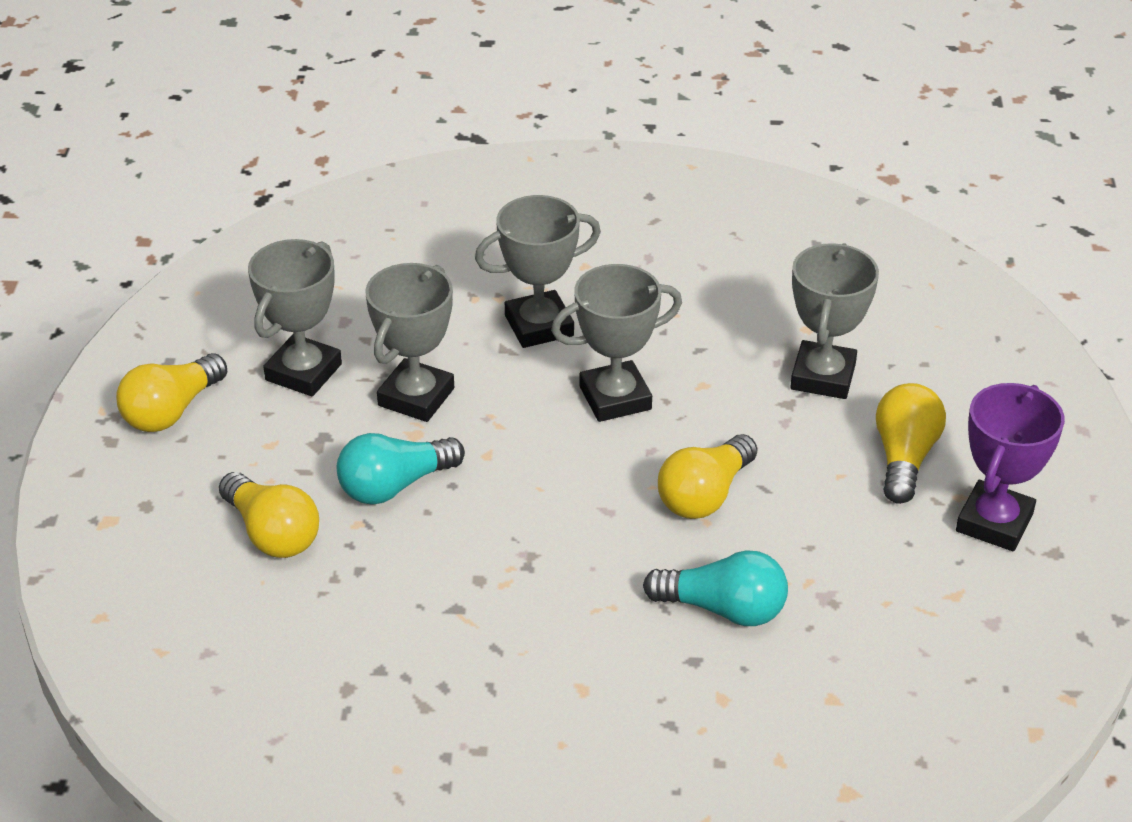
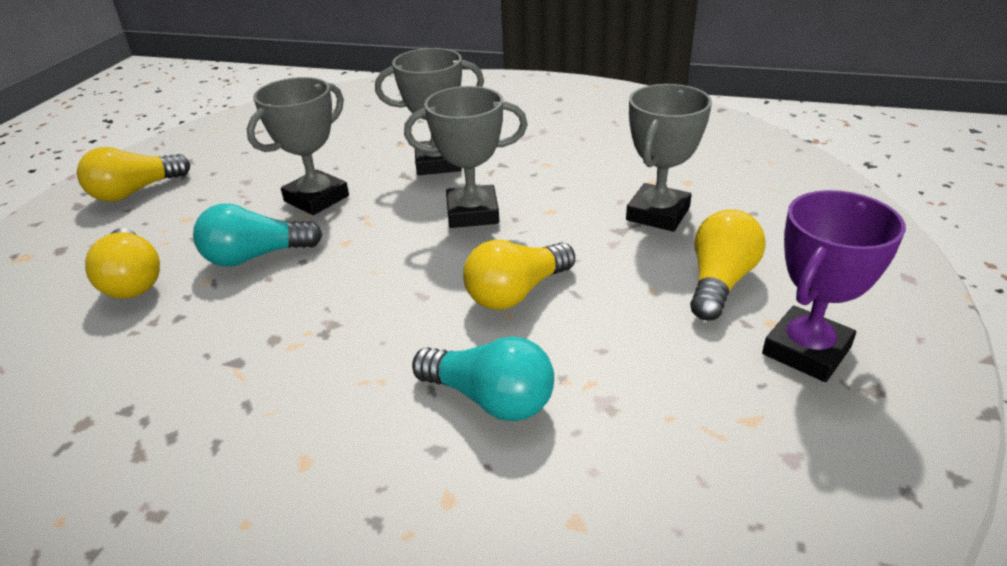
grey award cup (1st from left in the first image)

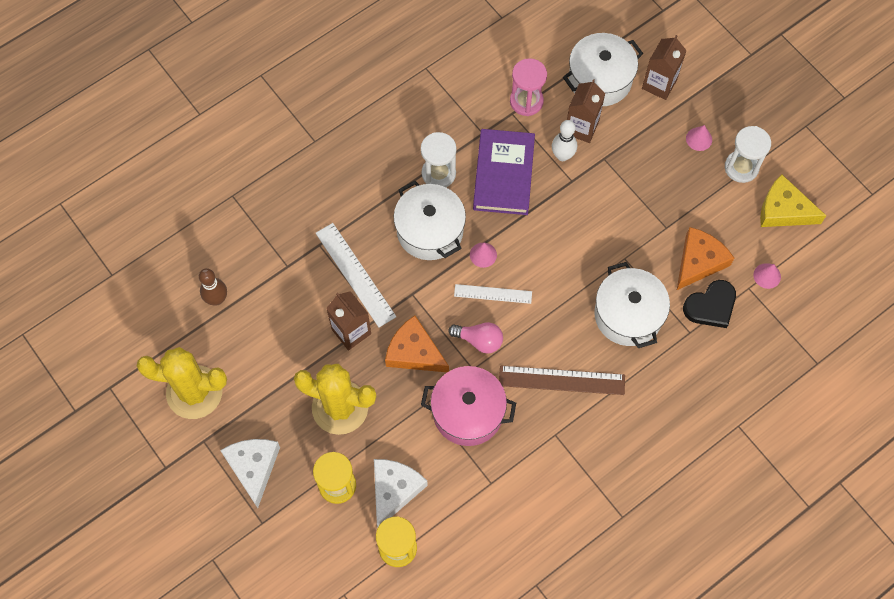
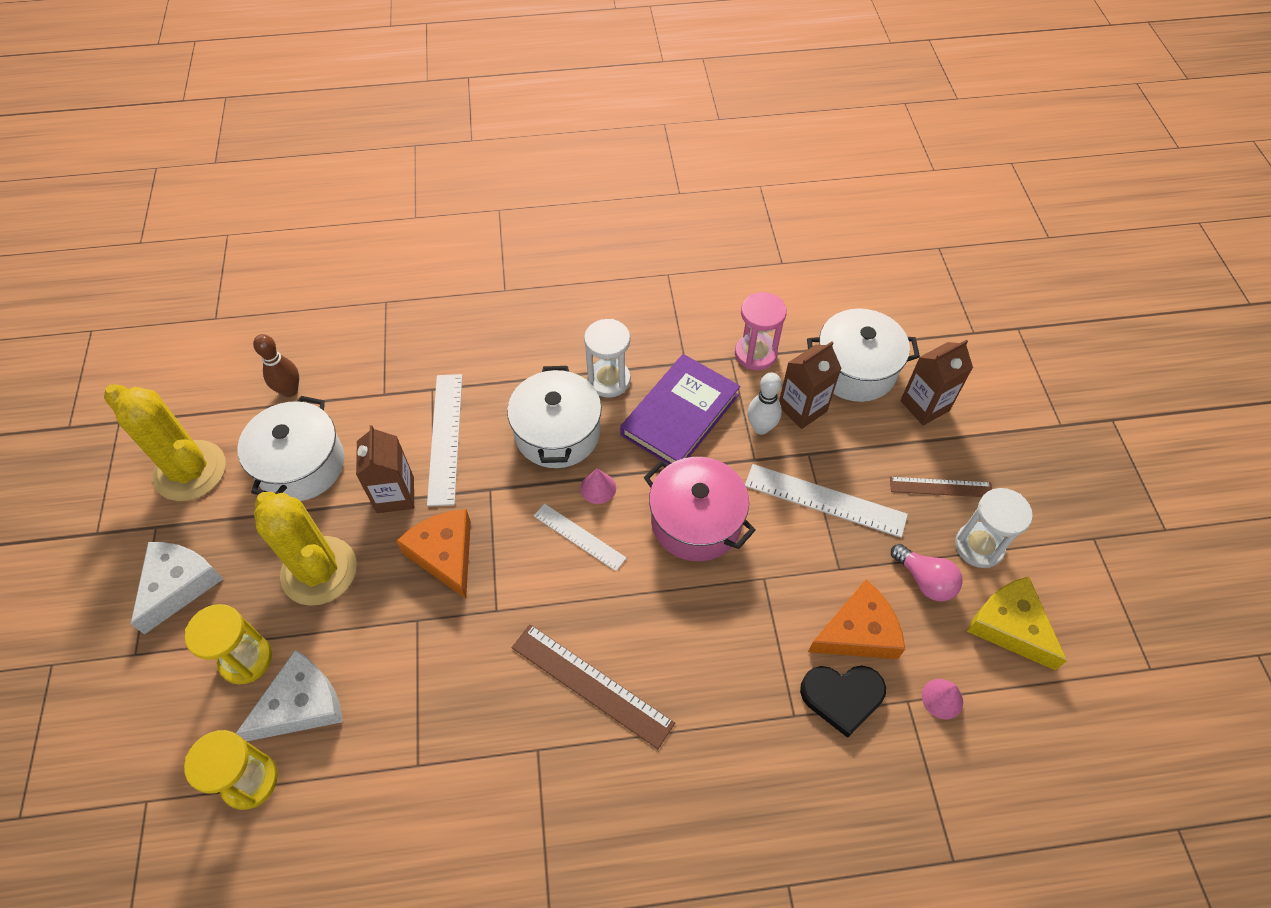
white measuring stick (3rd from left)
rose-pink stockpot
rose-pink lightbulb
white stockpot (1st from left)
dark brown measuring stick (2nd from left)

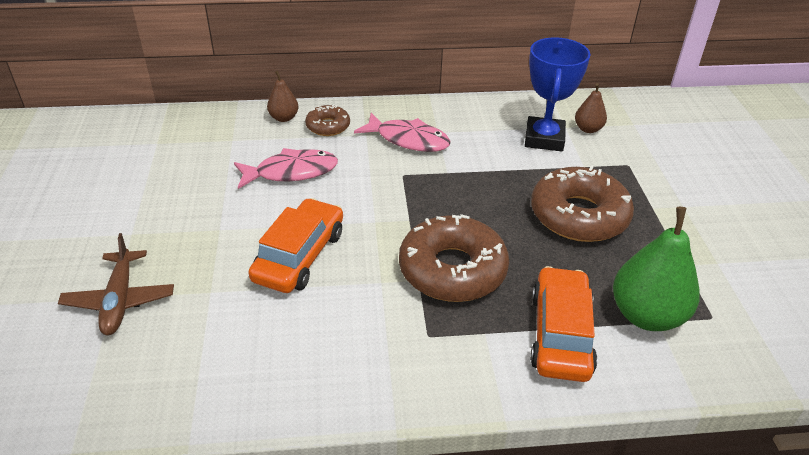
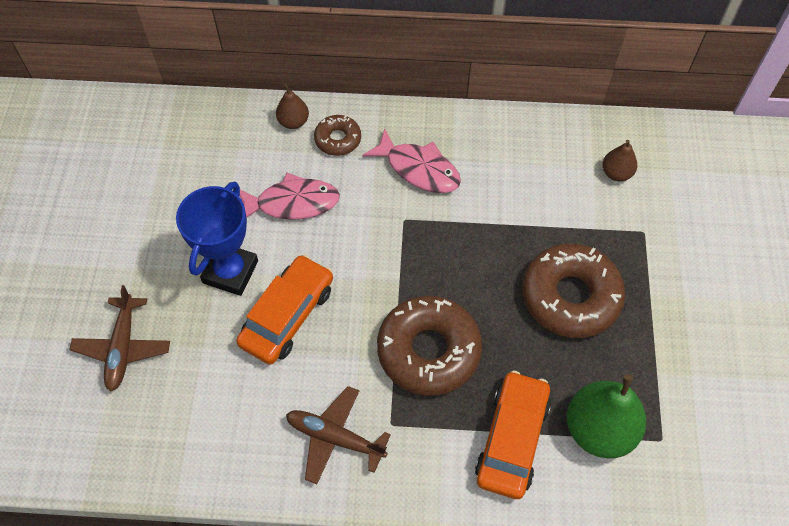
dark brown toy plane (2nd from left)
cobalt award cup

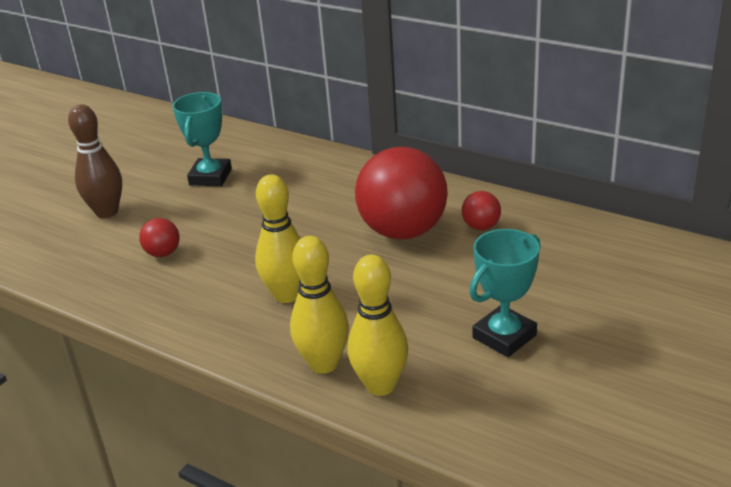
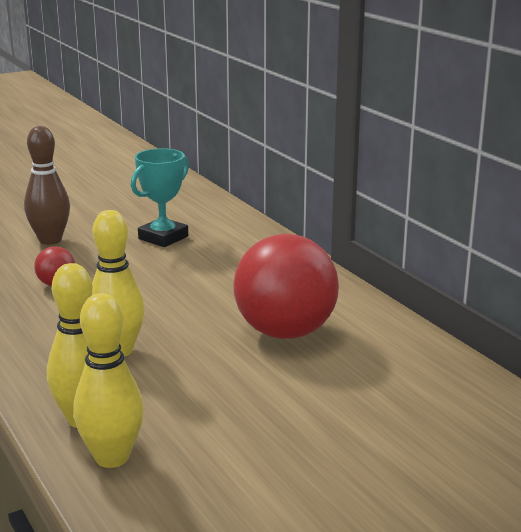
red play ball (3rd from left in the first image)
aqua award cup (2nd from left in the first image)

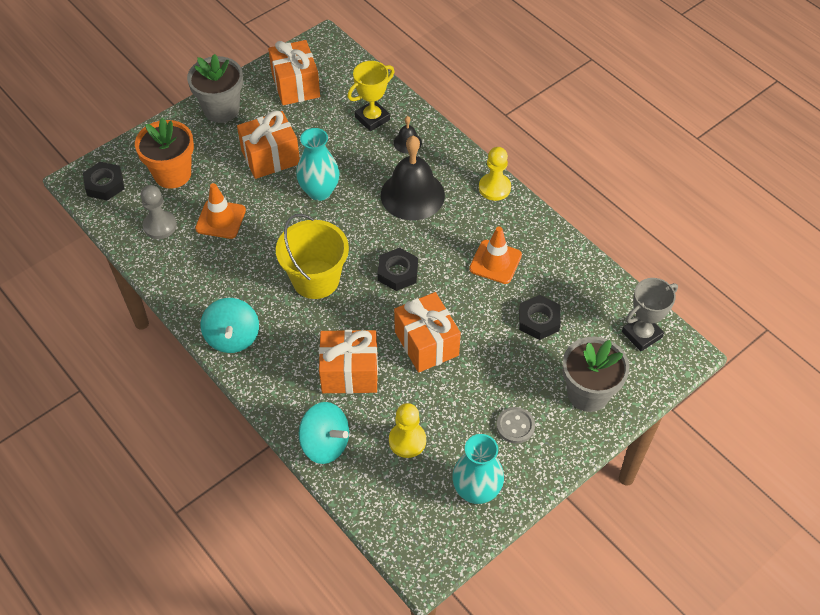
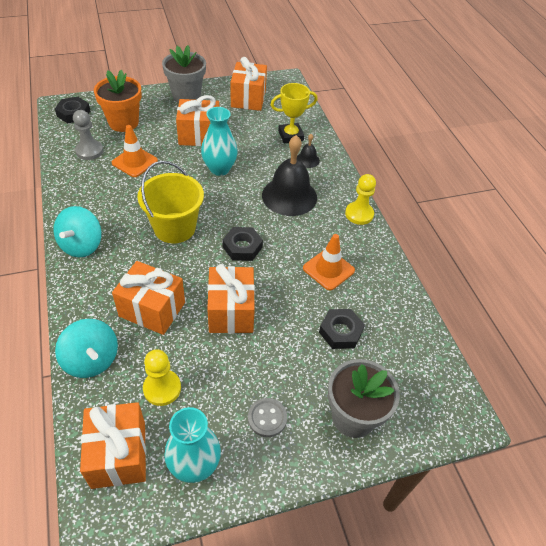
grey award cup
bright orange present (1st from left)

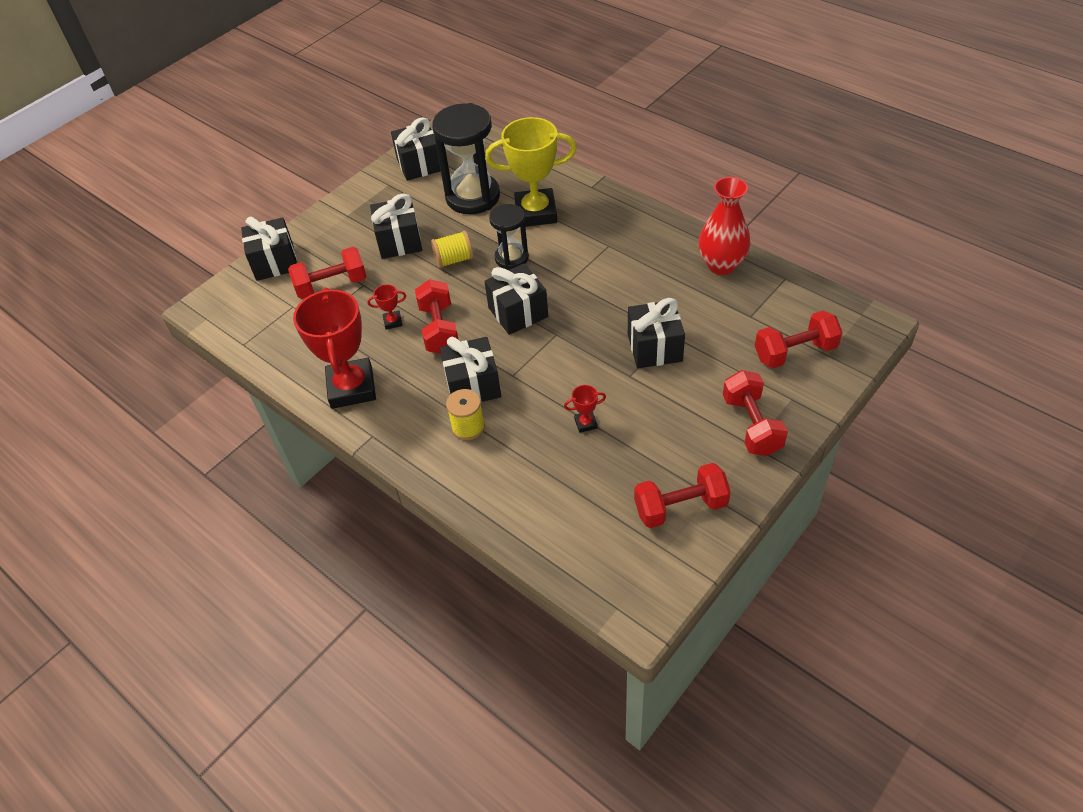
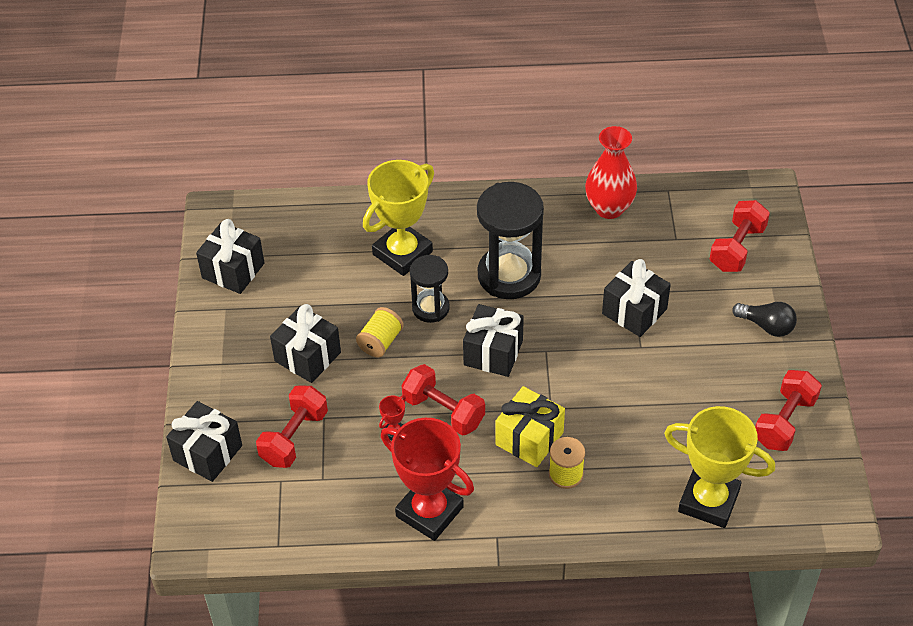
red award cup (3rd from left in the first image)
golden award cup (2nd from left)
black sandglass (2nd from left)
black lightbulb
golden present

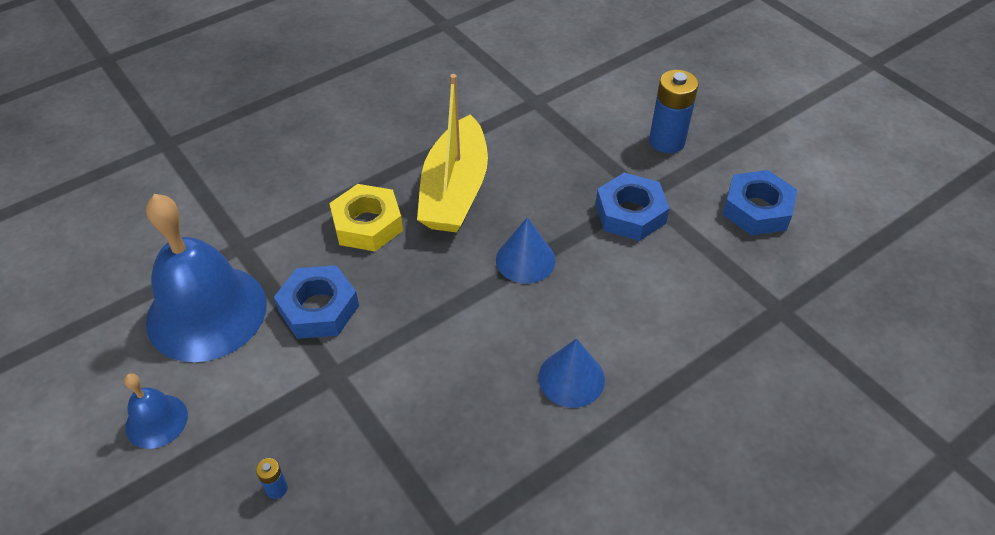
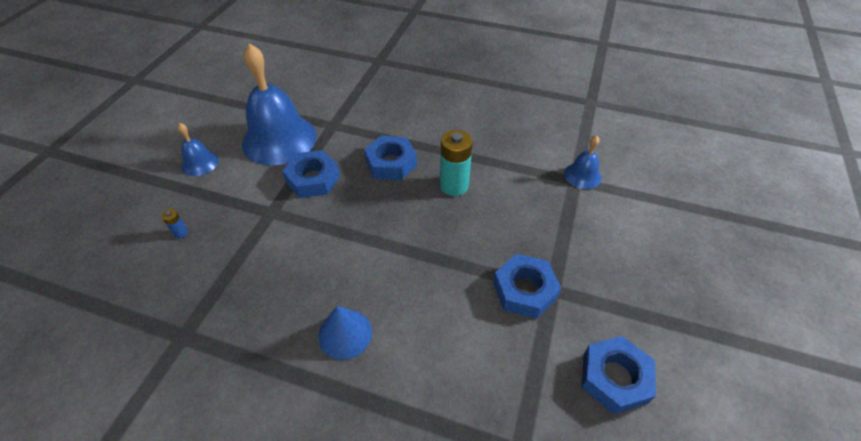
cobalt cone shape (1st from left in the first image)
cobalt power cell (2nd from left in the first image)
cobalt bell (3rd from left)
aqua power cell
cobalt hex nut (2nd from left)

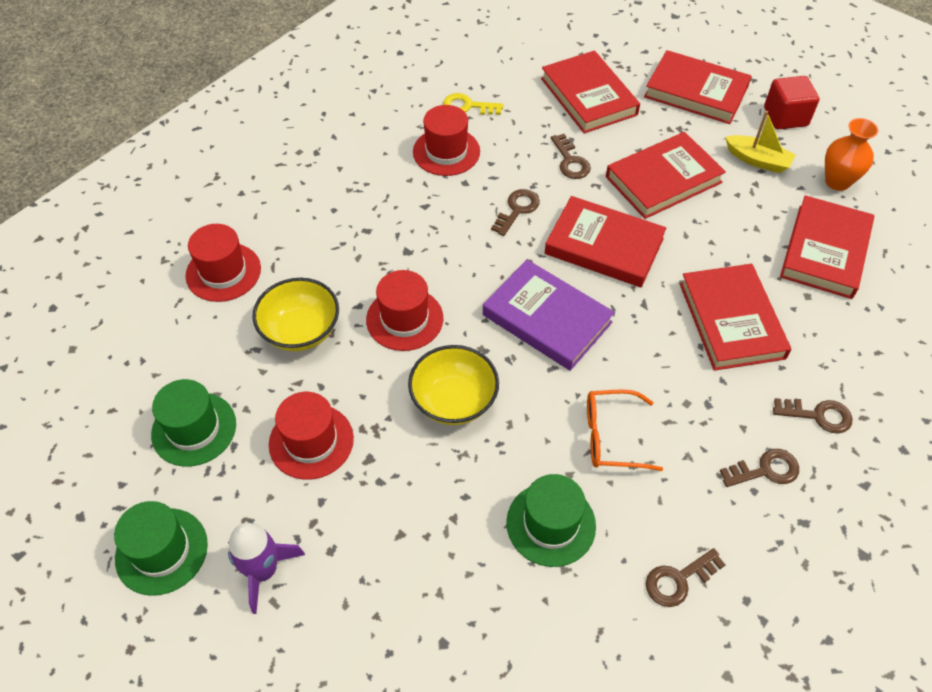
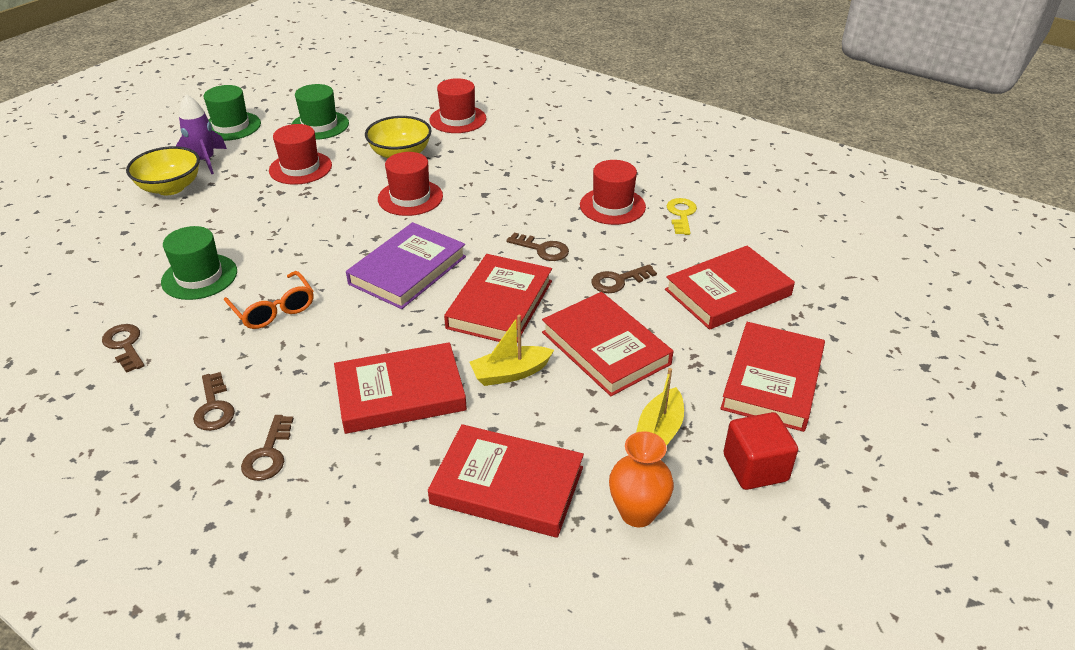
golden boat (1st from left)
golden deep dish (1st from left)
bright orange glasses

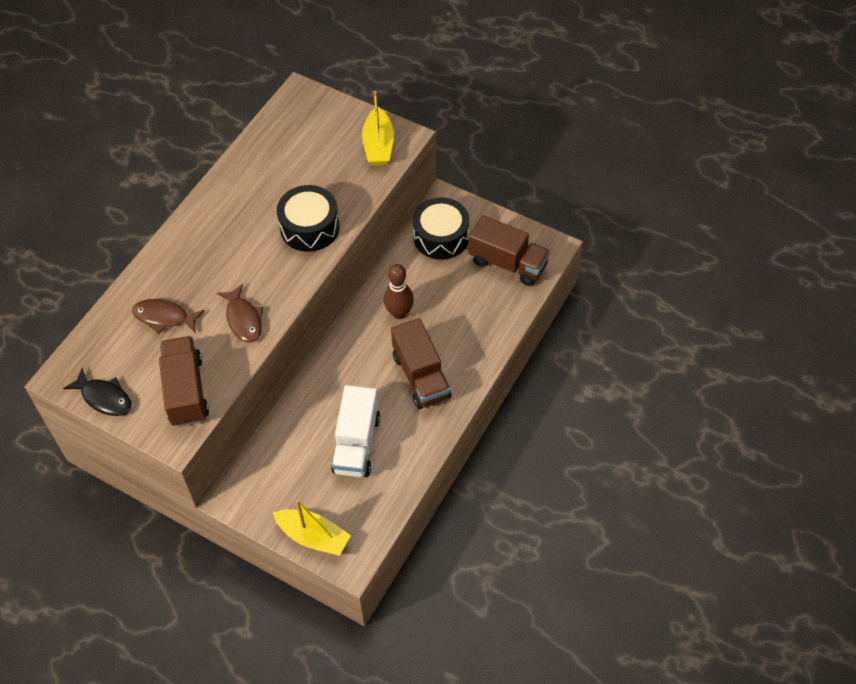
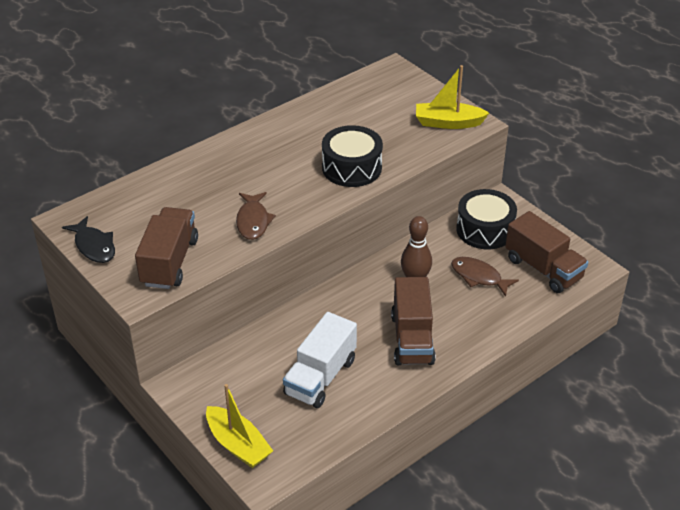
dark brown fish (2nd from left)
golden boat (2nd from left)

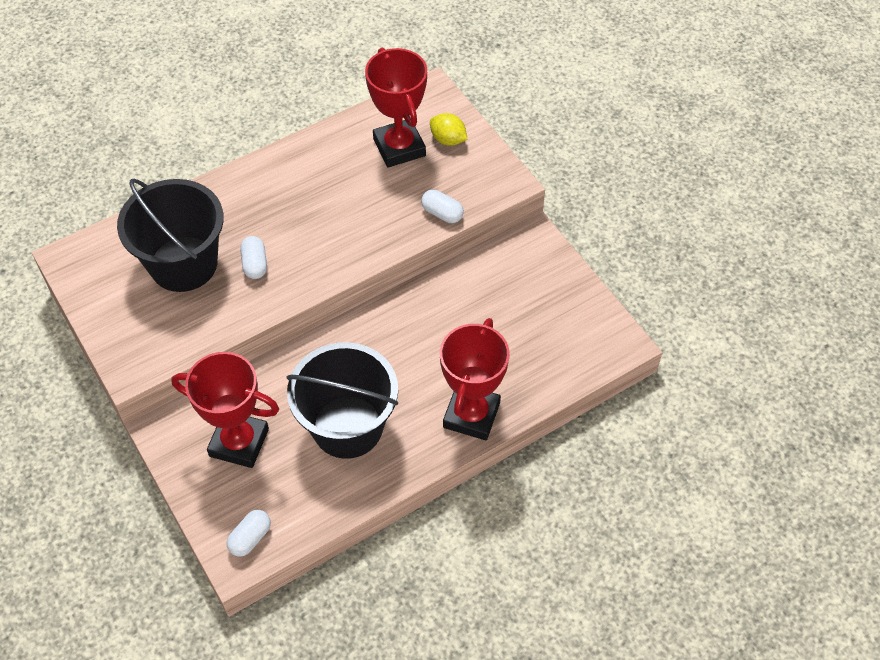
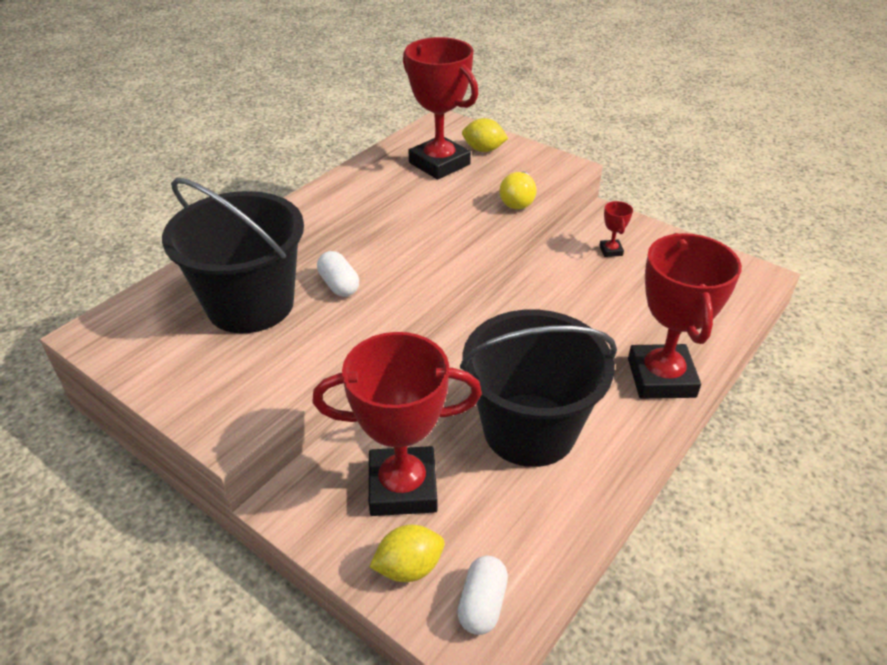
golden citrus fruit (1st from left)
red award cup (3rd from left)
golden lightbulb

